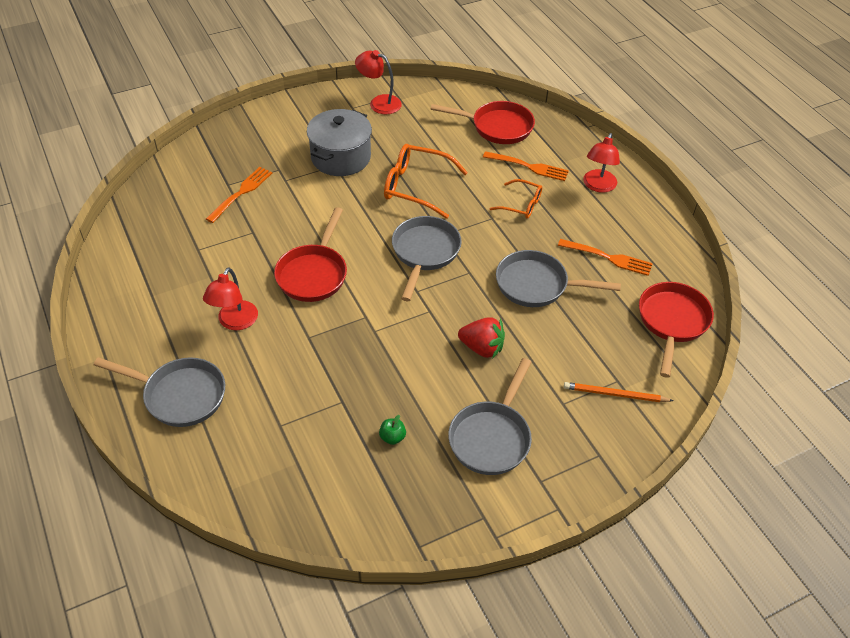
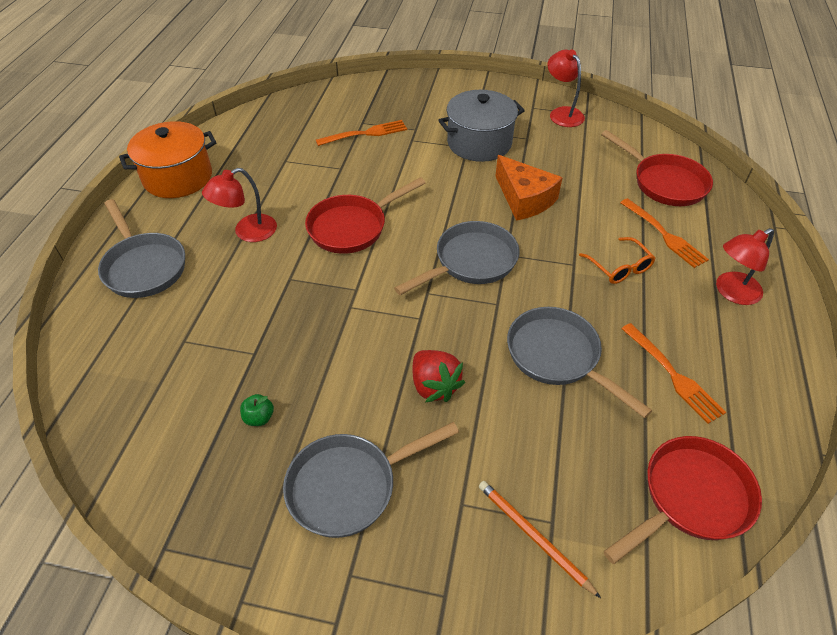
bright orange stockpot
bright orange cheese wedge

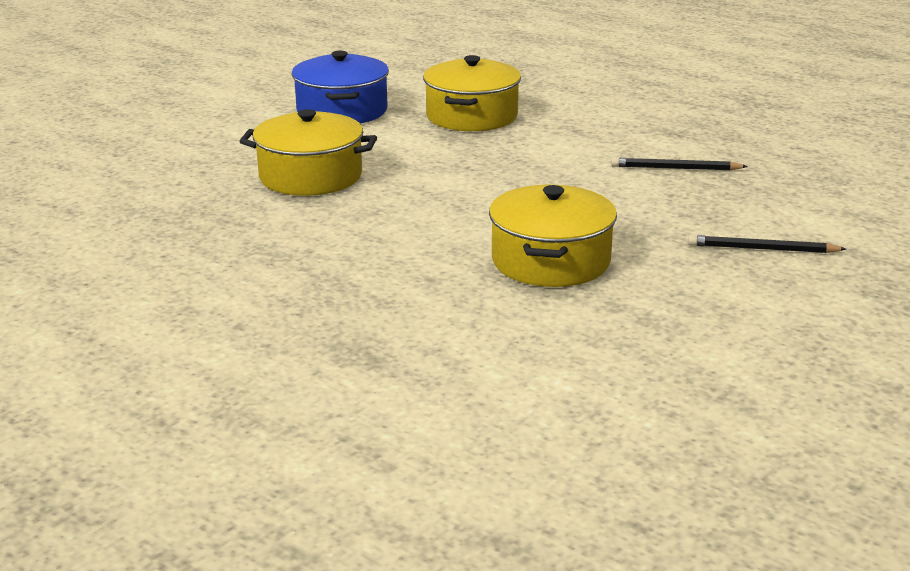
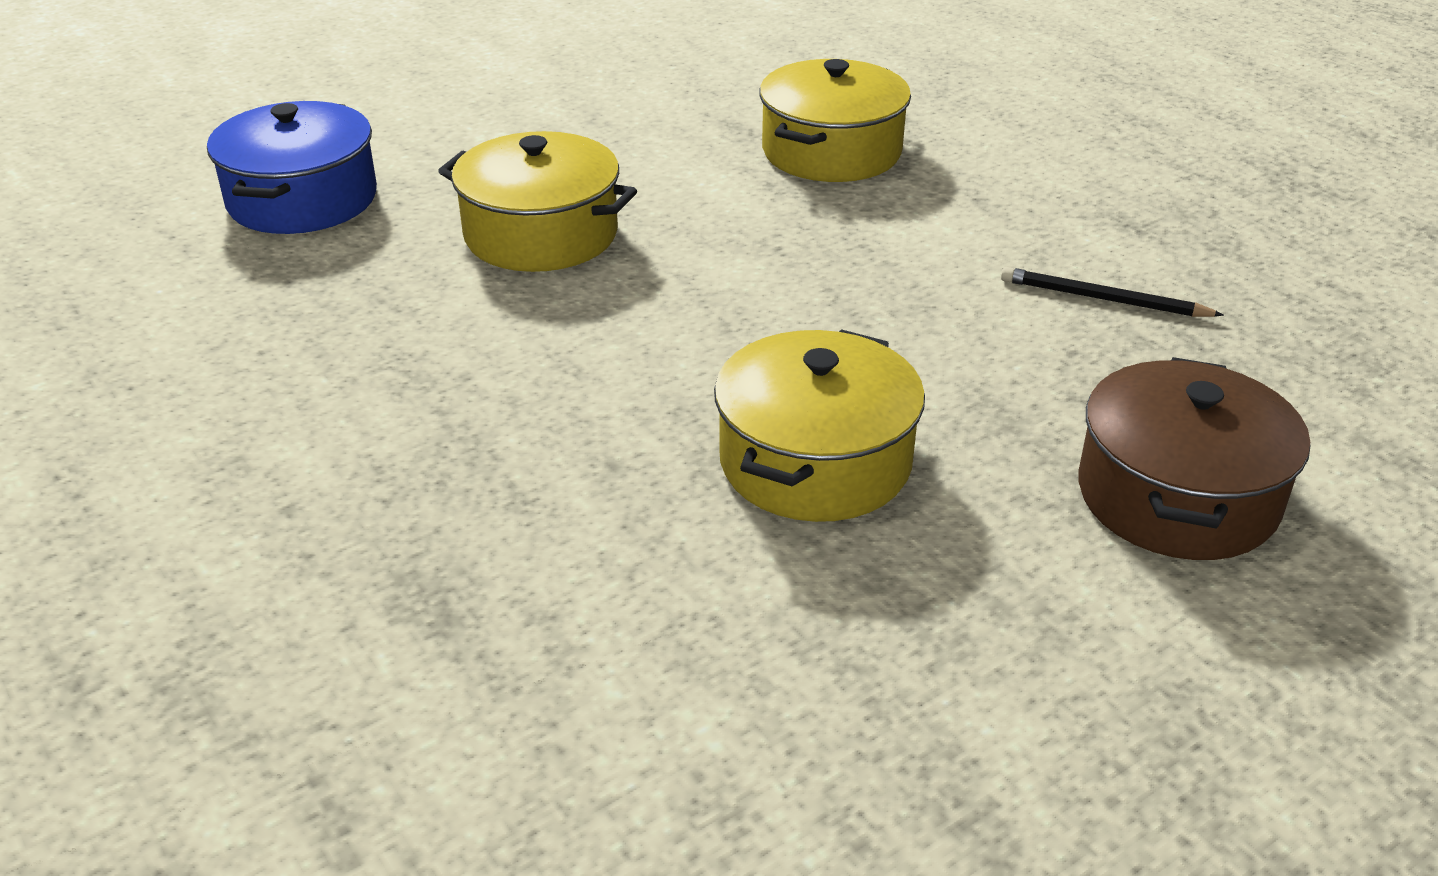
cobalt stockpot
dark brown stockpot

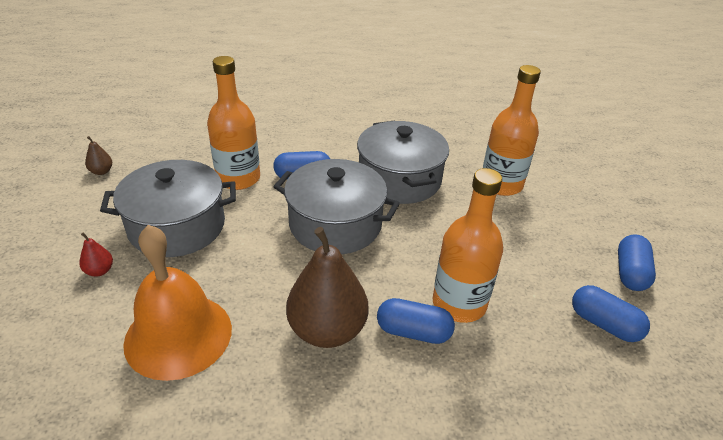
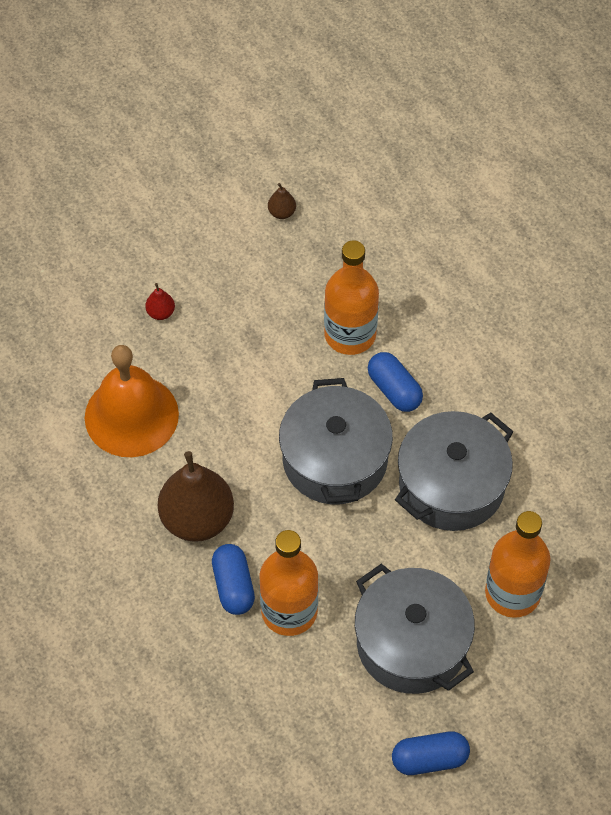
cobalt pill (3rd from left in the first image)
grey stockpot (2nd from left)

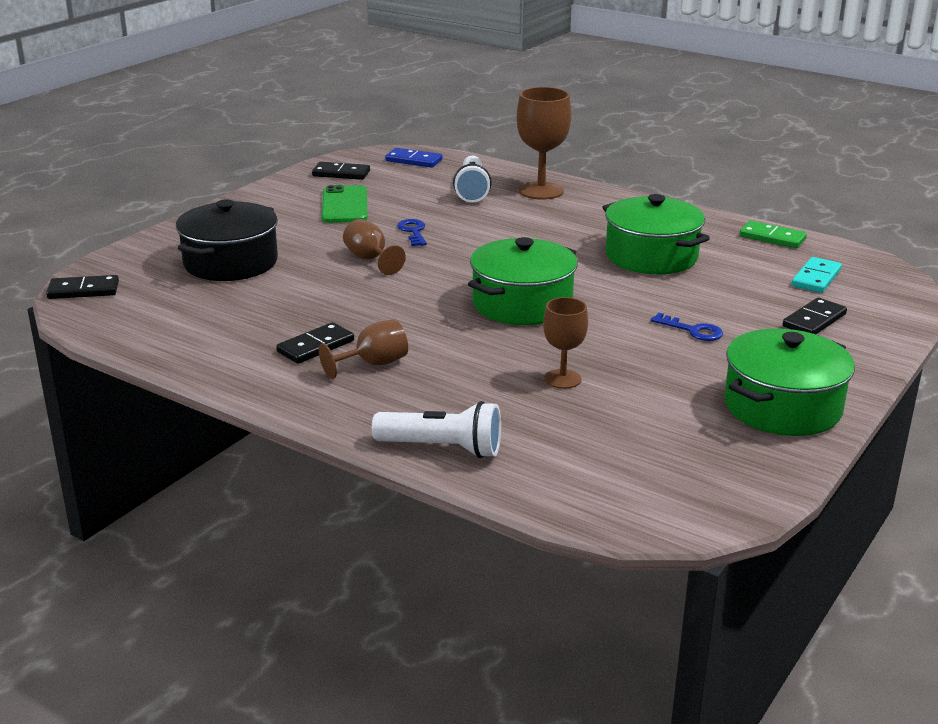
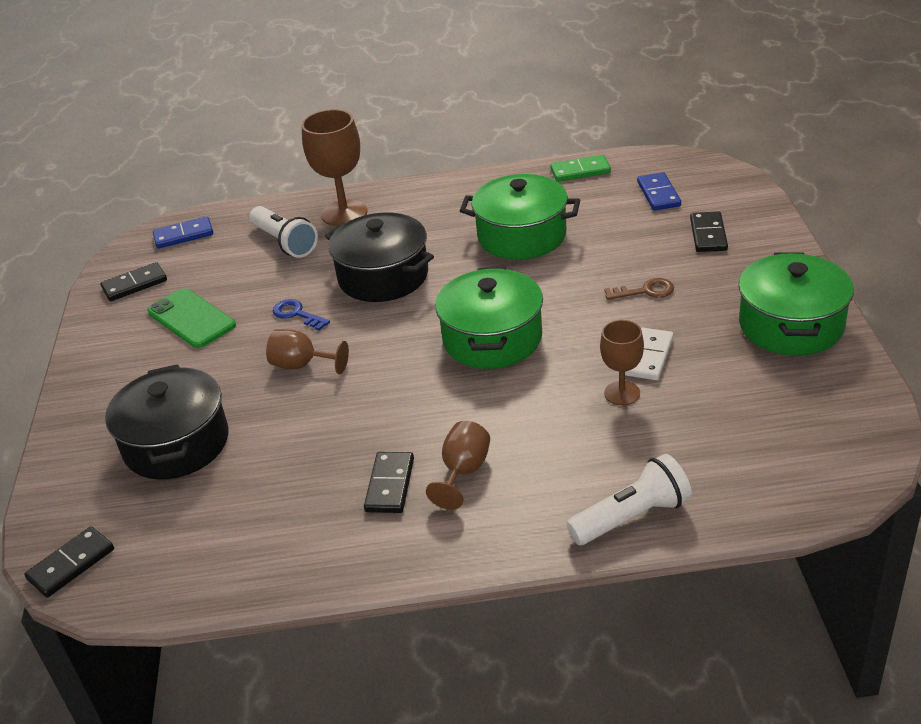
black stockpot (2nd from left)
white domino piece
dark brown key
cobalt domino piece (2nd from left)

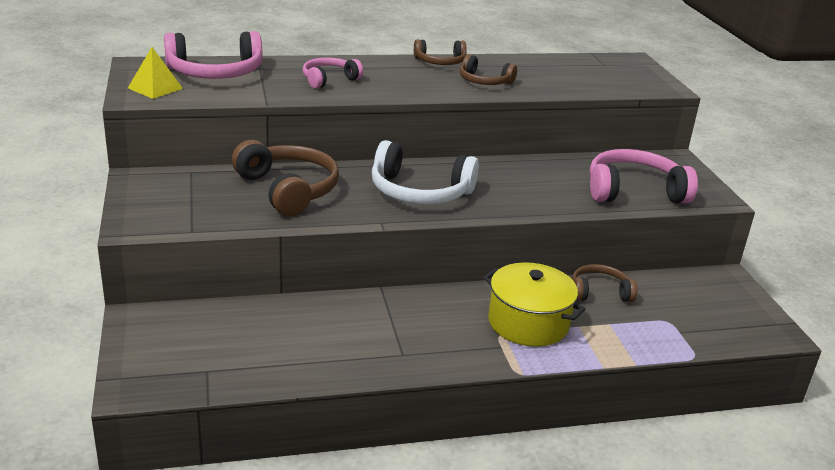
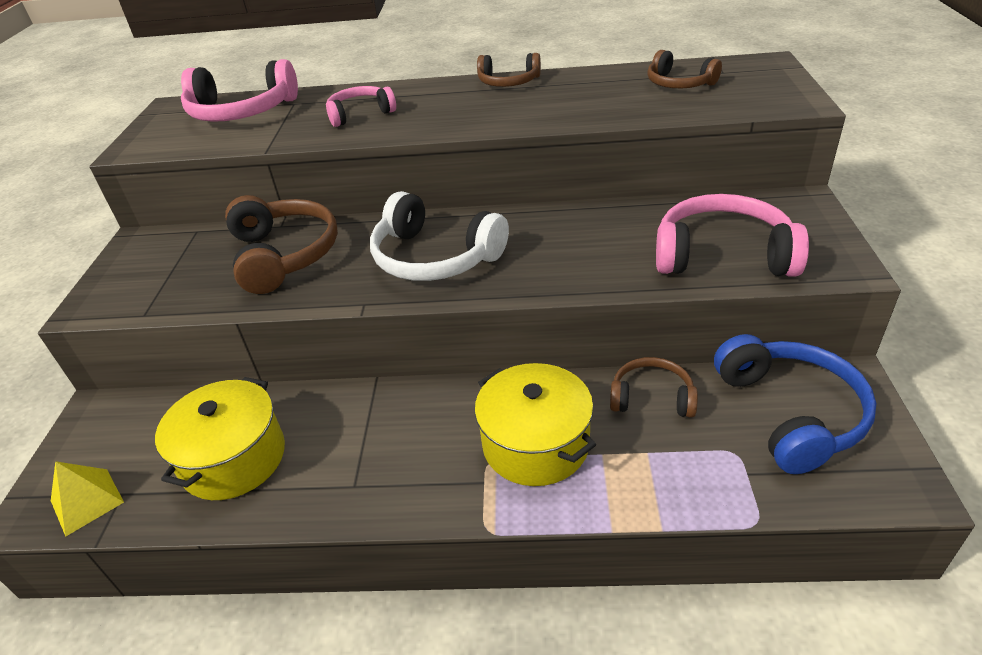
golden stockpot (1st from left)
cobalt headphones
golden pyramid shape
dark brown headphones (4th from left)

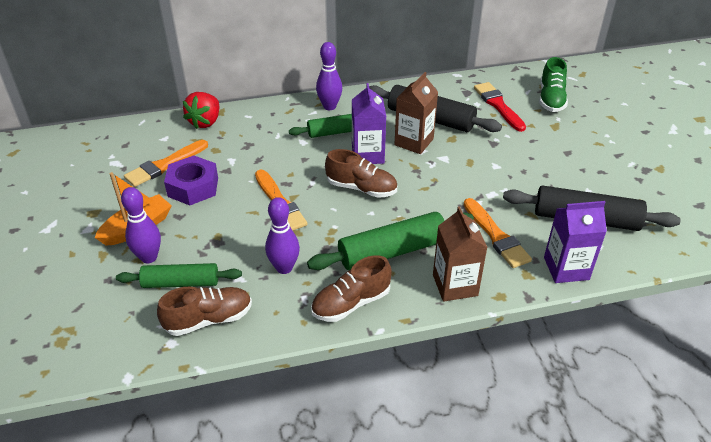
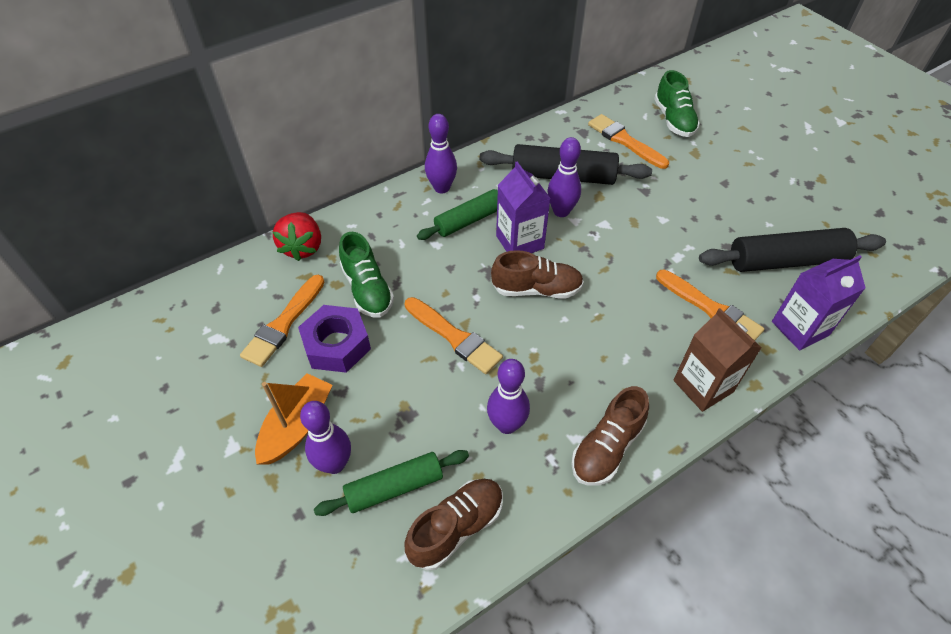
green pastry roller (3rd from left in the first image)
green shoe (1st from left)
royal purple skittle (4th from left)
bright orange paintbrush (3rd from left)

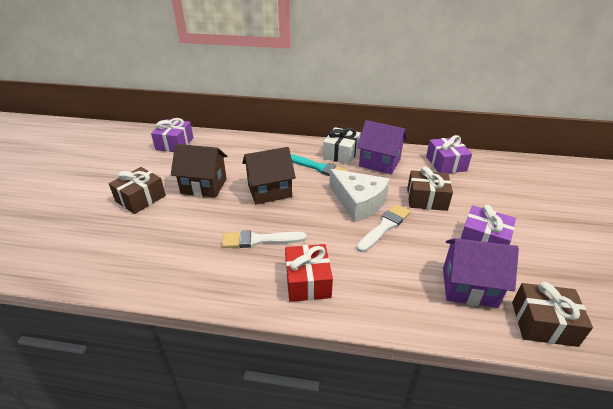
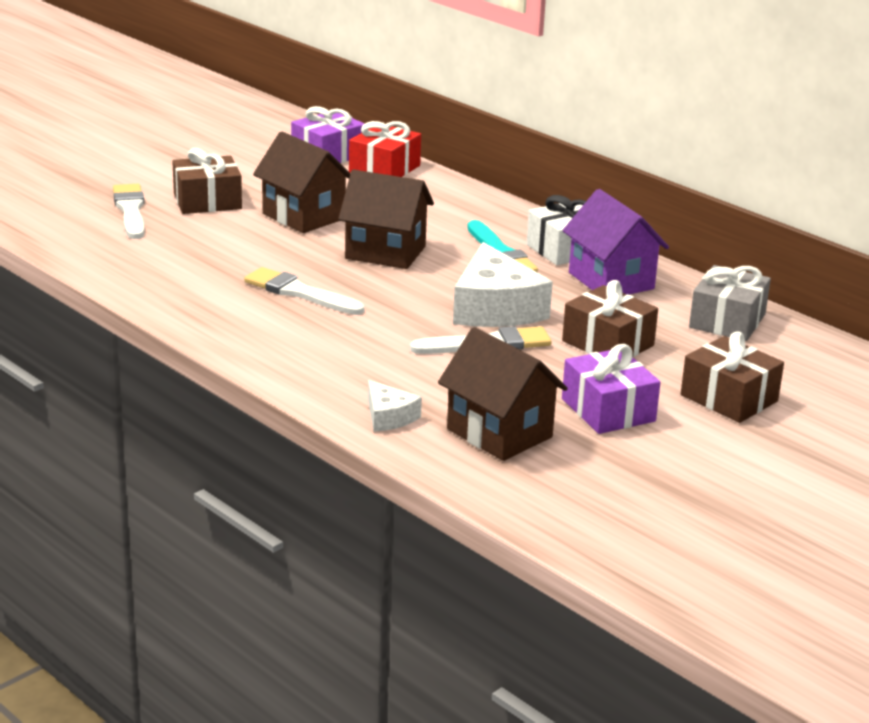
white paintbrush (1st from left)
white cheese wedge (1st from left)
red present
dark brown present (3rd from left)
grey present
dark brown house (3rd from left)

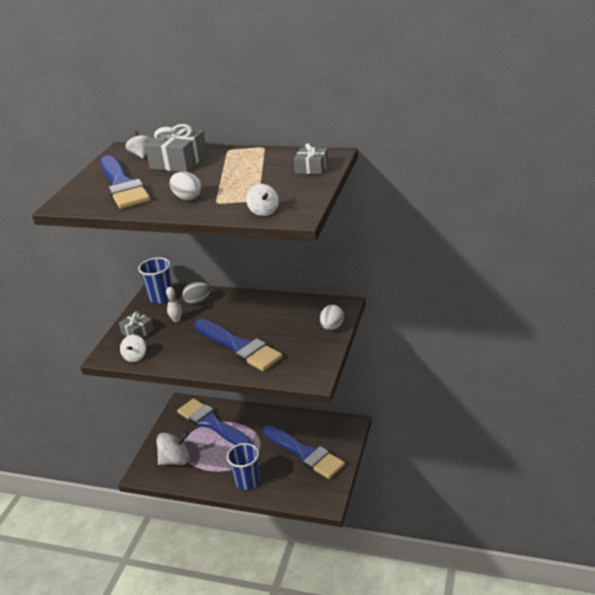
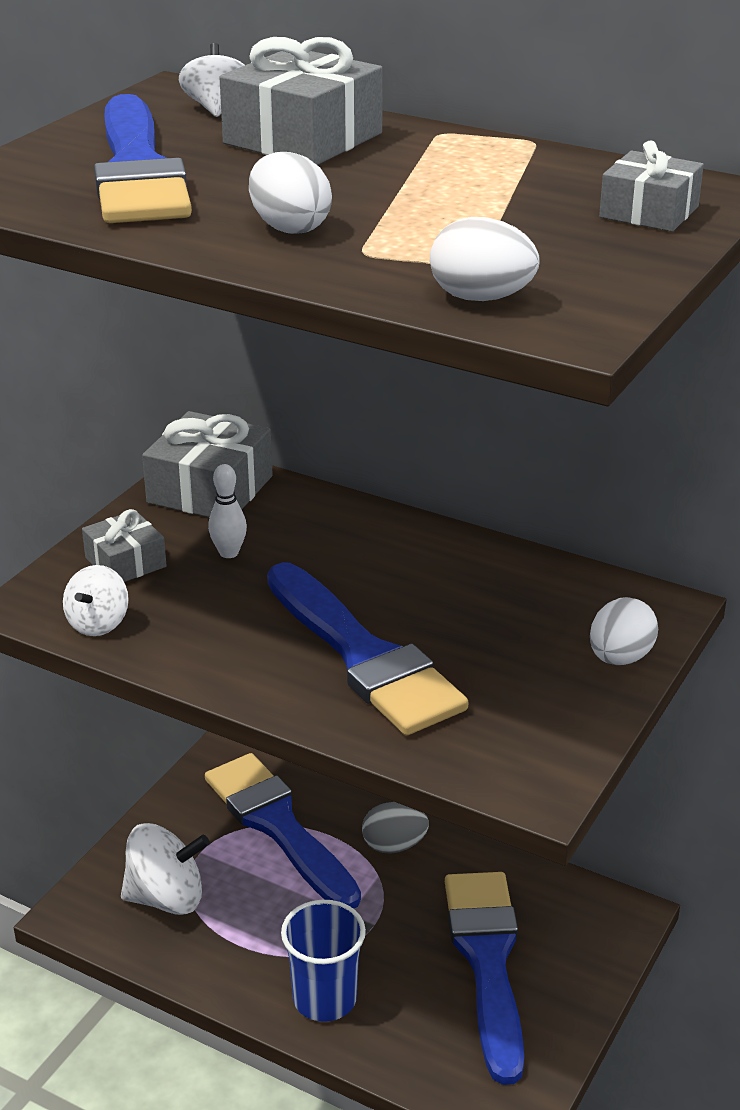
grey toy egg
grey present (2nd from left)
white toy egg (2nd from left)
cobalt paintbrush (4th from left)

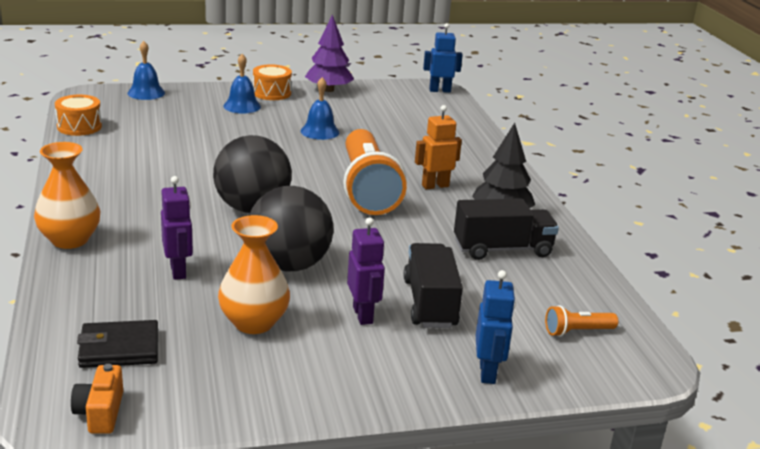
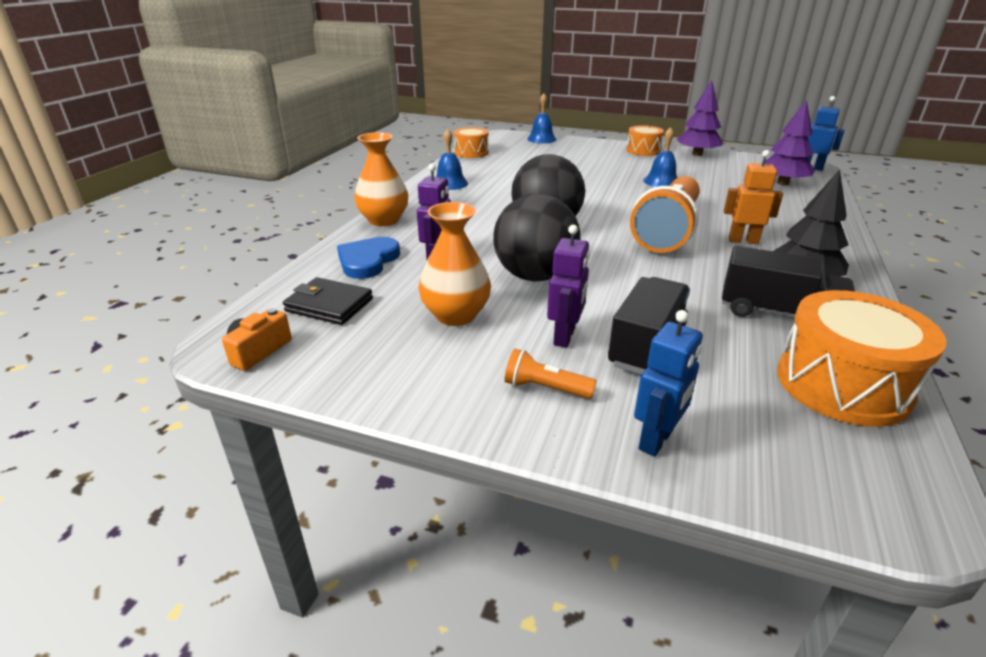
cobalt heart shape
royal purple toy tree (2nd from left)
bright orange snare drum (3rd from left)
cobalt bell (1st from left)
bright orange pocket torch (1st from left)

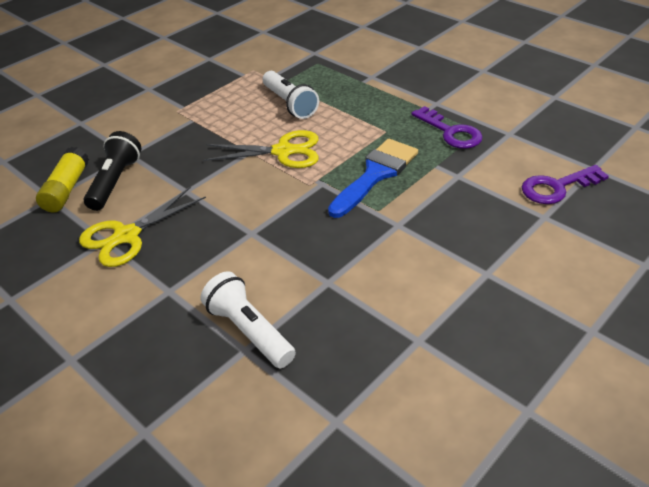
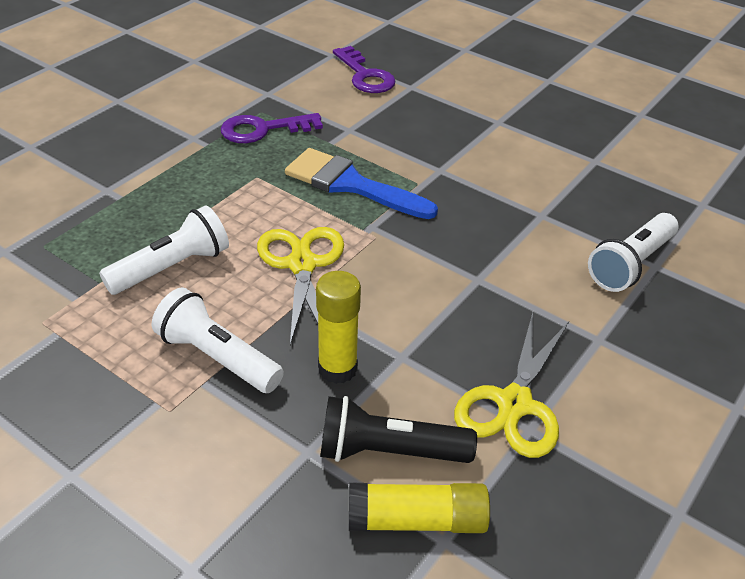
white pocket torch (2nd from left)
golden glue stick (1st from left)
golden pair of scissors (2nd from left)
royal purple key (1st from left)

